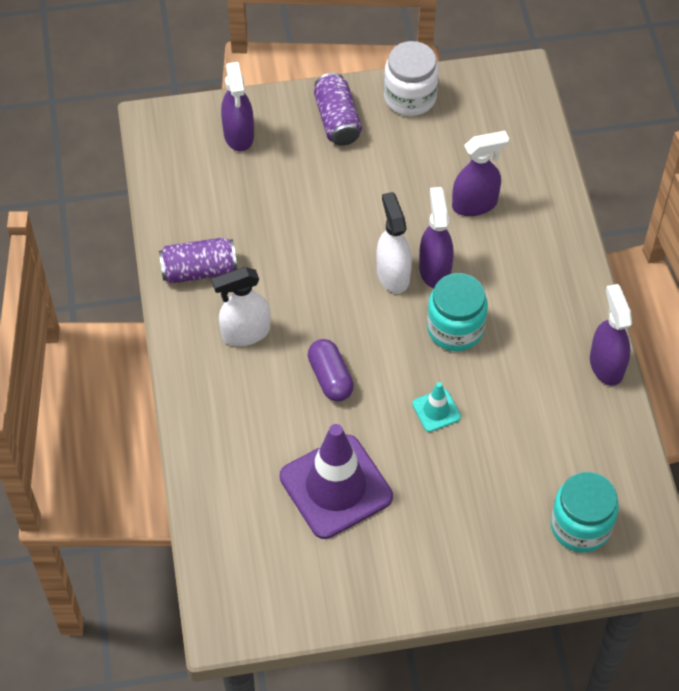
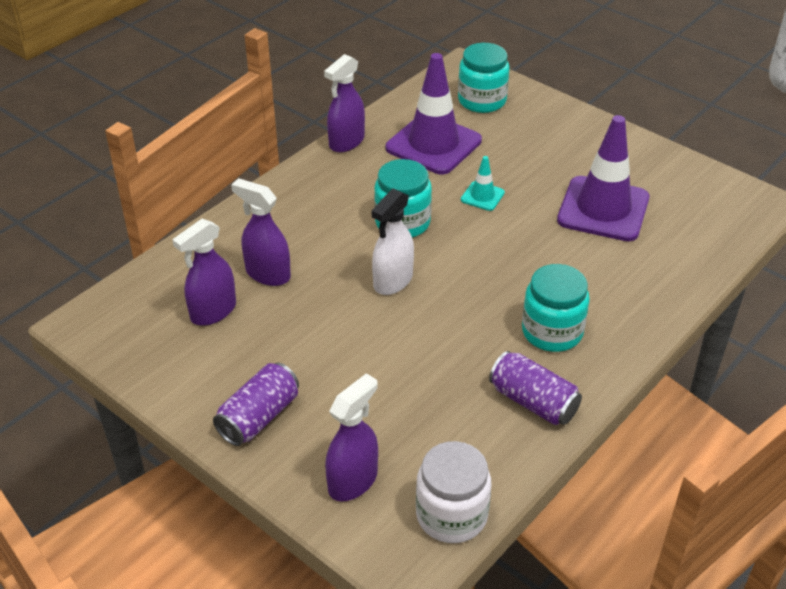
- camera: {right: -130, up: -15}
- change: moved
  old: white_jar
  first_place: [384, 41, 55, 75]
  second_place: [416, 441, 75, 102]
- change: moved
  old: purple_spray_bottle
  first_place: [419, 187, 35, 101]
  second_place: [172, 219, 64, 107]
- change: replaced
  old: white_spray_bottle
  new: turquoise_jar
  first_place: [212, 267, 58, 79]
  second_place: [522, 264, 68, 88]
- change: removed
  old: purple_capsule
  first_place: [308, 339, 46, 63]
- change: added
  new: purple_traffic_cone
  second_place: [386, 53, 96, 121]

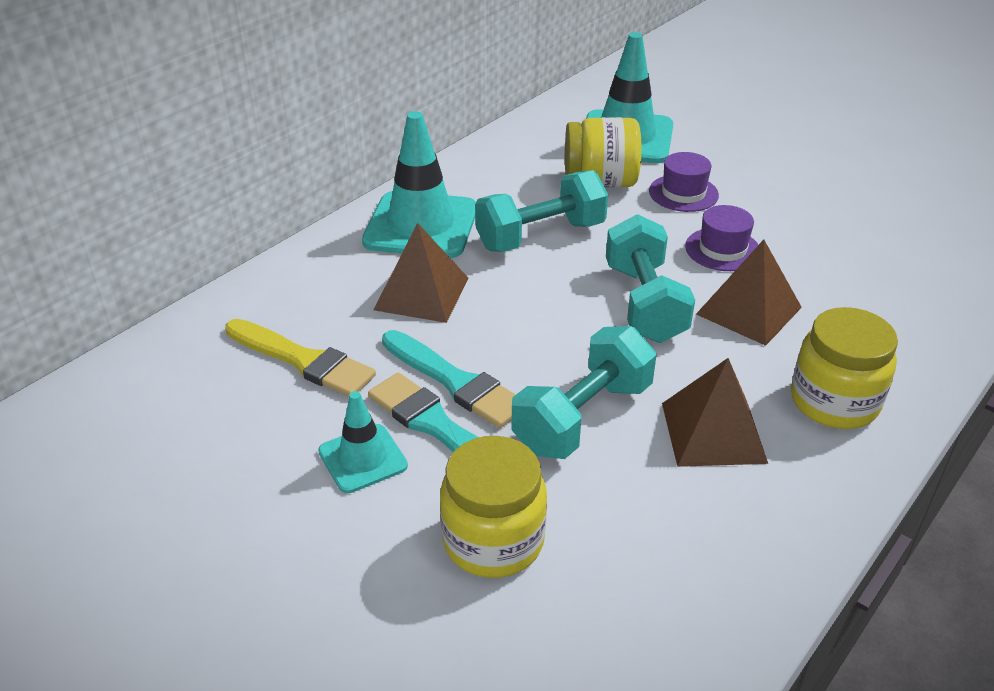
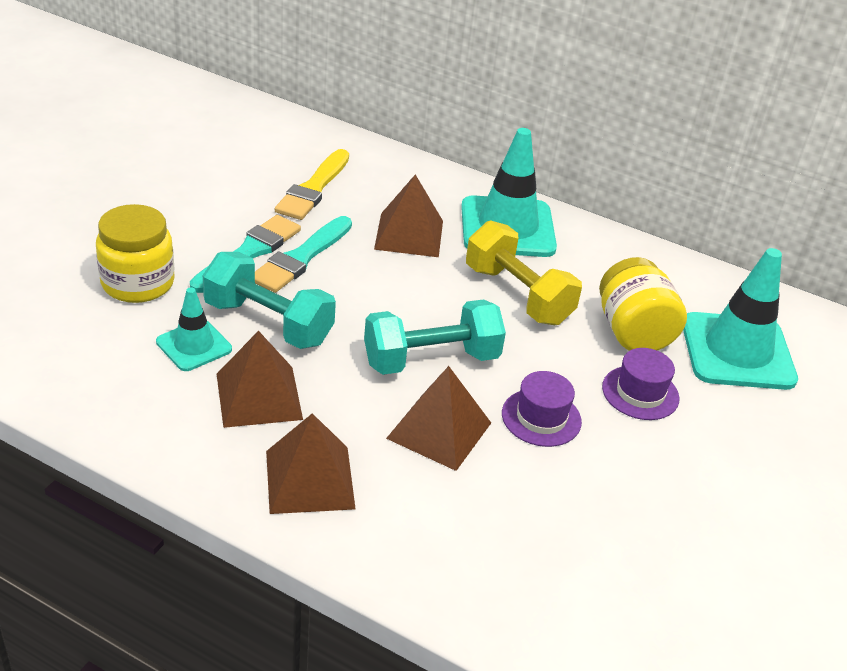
- camera: {right: 75, up: 0}
- change: recoloured
  old: turquoise_dumbbell
  new: yellow_dumbbell
  first_place: [475, 170, 133, 82]
  second_place: [466, 220, 116, 105]
- change: replaced
  old: yellow_jar
  new: brown_pyramid
  first_place: [791, 307, 107, 122]
  second_place: [266, 413, 90, 101]
- change: moved
  old: turquoise_traffic_cone
  first_place: [318, 391, 90, 102]
  second_place: [156, 287, 76, 84]

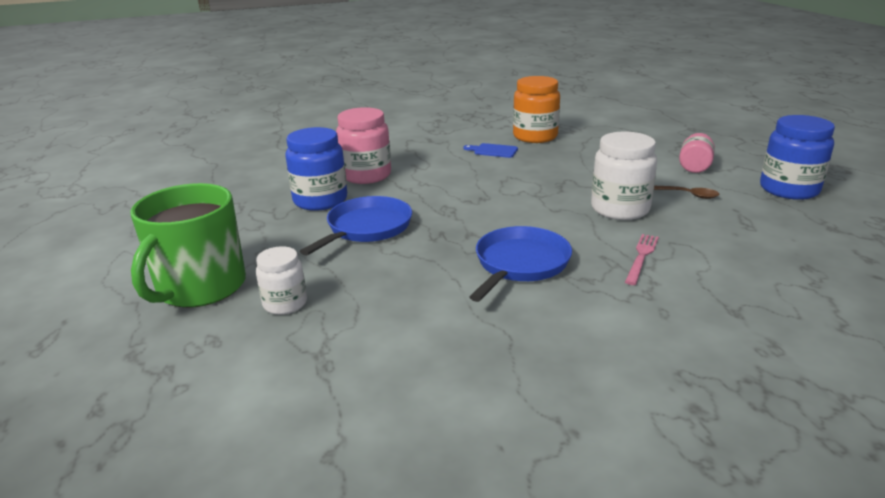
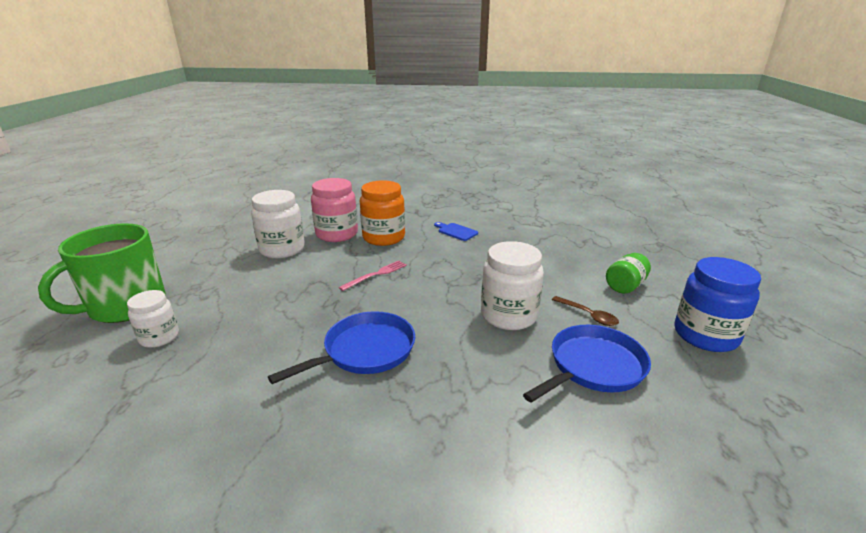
- camera: {right: 20, up: 0}
- change: moved
  old: orange_jar
  first_place: [513, 76, 47, 67]
  second_place: [360, 180, 45, 66]
- change: recoloured
  old: blue_jar
  new: white_jar
  first_place: [285, 127, 62, 84]
  second_place: [251, 190, 54, 69]
- change: recoloured
  old: pink_jar
  new: green_jar
  first_place: [679, 133, 36, 40]
  second_place: [606, 253, 45, 41]
- change: moved
  old: blue_pan
  first_place: [300, 196, 112, 60]
  second_place: [523, 325, 128, 78]
- change: moved
  old: pink_fork
  first_place: [625, 234, 34, 51]
  second_place: [339, 261, 68, 30]

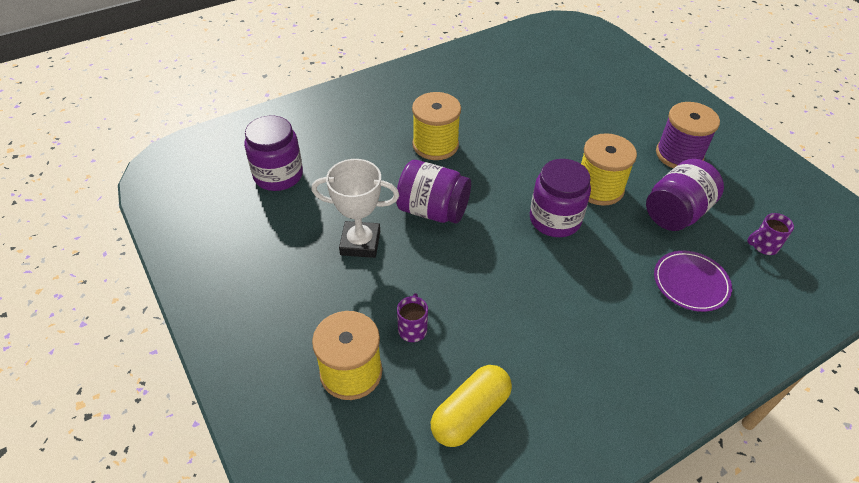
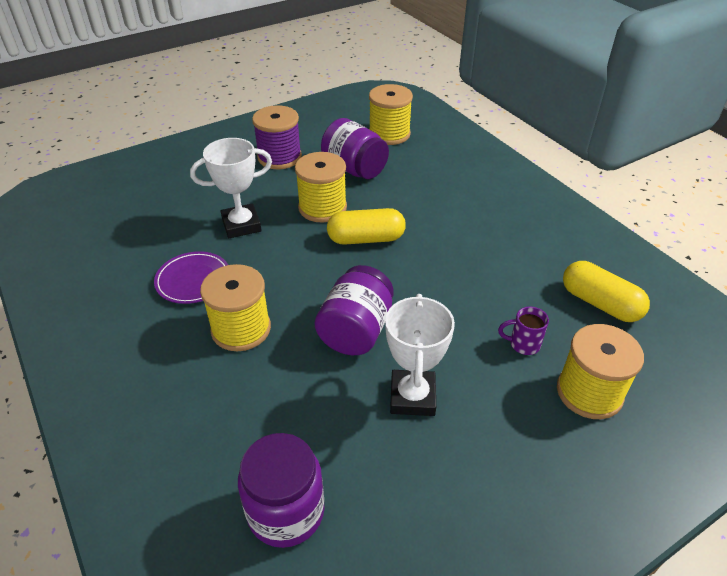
- camera: {right: -90, up: -5}
- change: replaced
  old: purple_jar
  new: yellow_capsule
  first_place: [530, 159, 61, 78]
  second_place: [327, 208, 79, 37]
- change: replaced
  old: purple_mug
  new: yellow_spool
  first_place: [747, 213, 47, 42]
  second_place: [369, 84, 44, 61]
- change: moved
  old: purple_plate
  first_place: [654, 251, 78, 61]
  second_place: [154, 251, 74, 53]
- change: added
  new: white_trophy
  second_place: [190, 138, 82, 100]

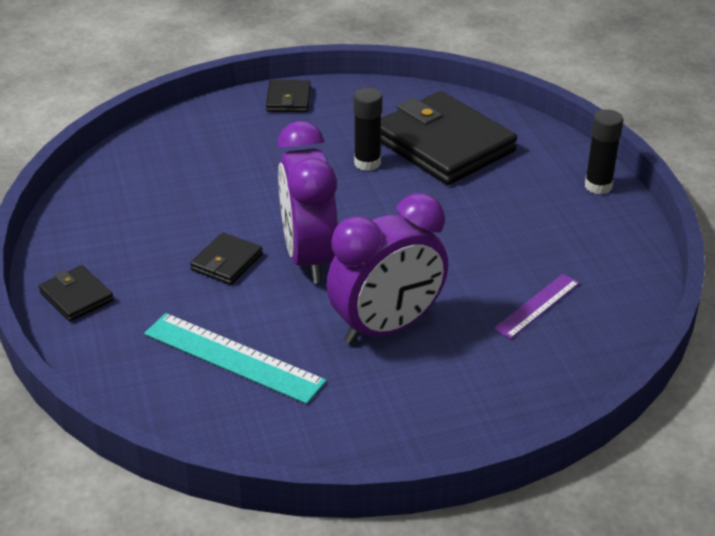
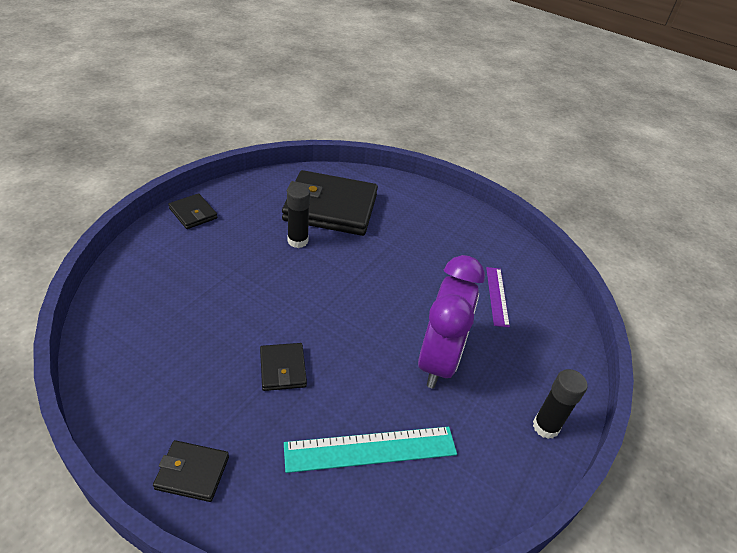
- camera: {right: -45, up: 5}
- change: moved
  old: black_glue_stick
  first_place: [585, 109, 38, 85]
  second_place: [533, 369, 54, 70]
- change: removed
  old: purple_clock
  first_place: [277, 121, 61, 162]

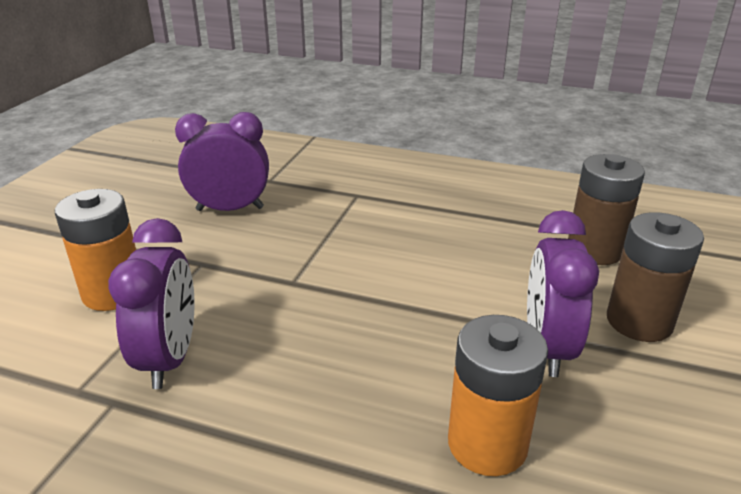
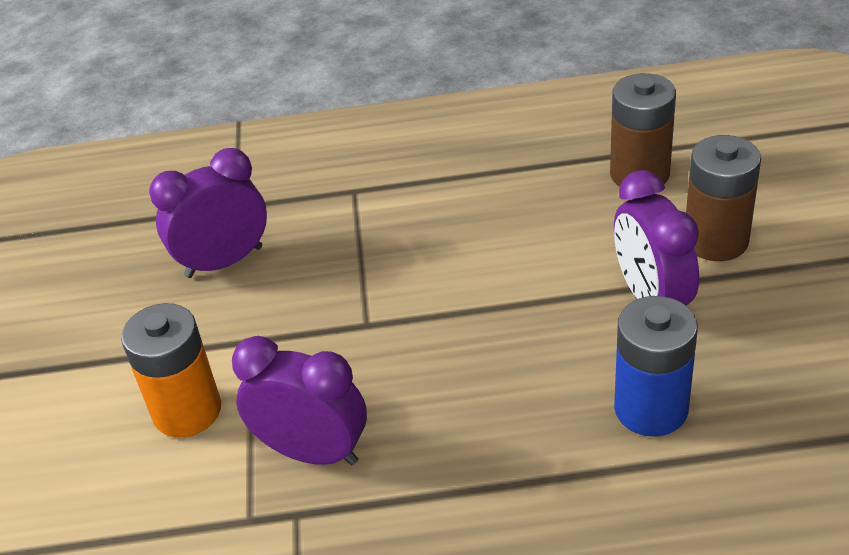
- camera: {right: -20, up: 10}
- change: turned
  old: purple_clock
  first_place: [108, 218, 87, 171]
  second_place: [232, 336, 135, 129]
  degrees: -45
- change: recoloured
  old: orange_battery
  new: blue_battery
  first_place: [448, 315, 100, 161]
  second_place: [614, 296, 84, 141]

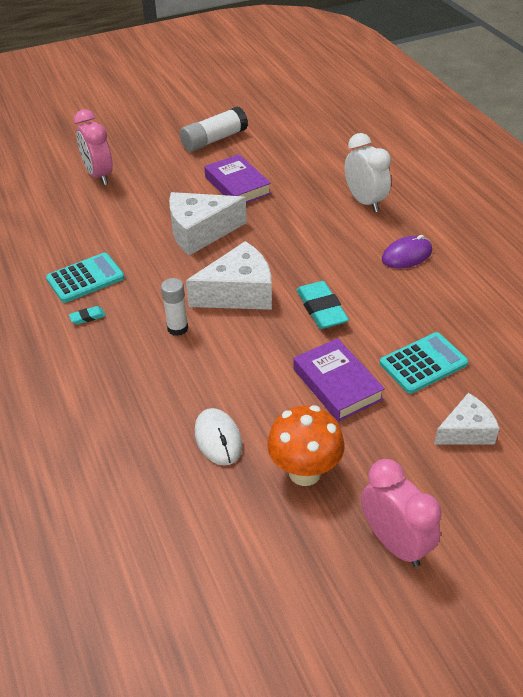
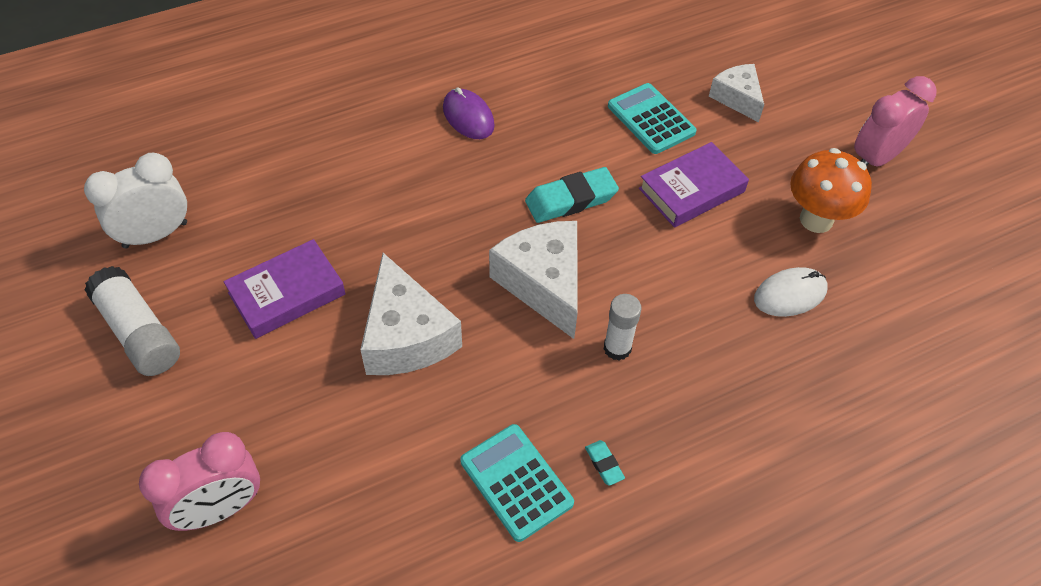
- camera: {right: -95, up: 10}
- change: moved
  old: white_clock
  first_place: [345, 133, 46, 79]
  second_place: [84, 153, 103, 95]

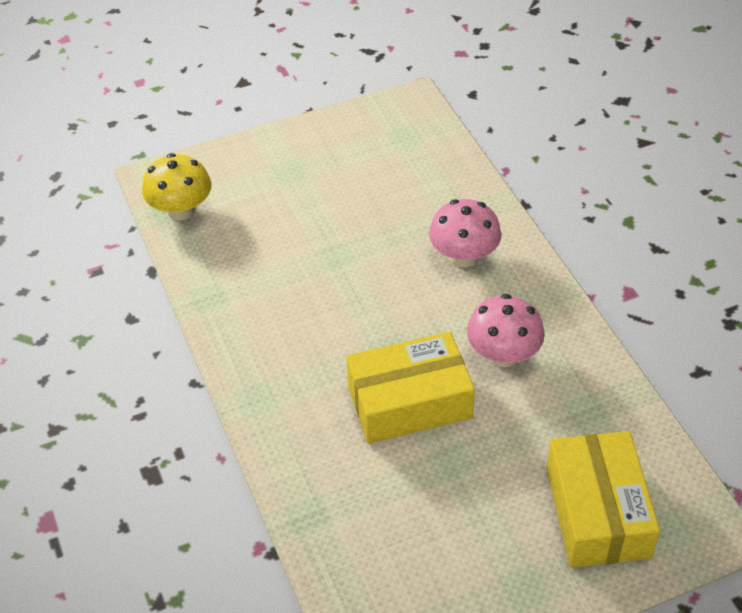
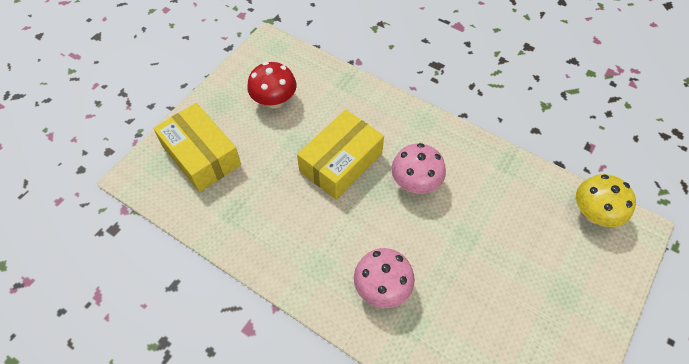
- camera: {right: 145, up: 10}
- change: moved
  old: pink_mushroom
  first_place: [467, 294, 78, 73]
  second_place: [391, 143, 55, 51]
- change: added
  new: red_mushroom
  second_place: [247, 62, 50, 46]

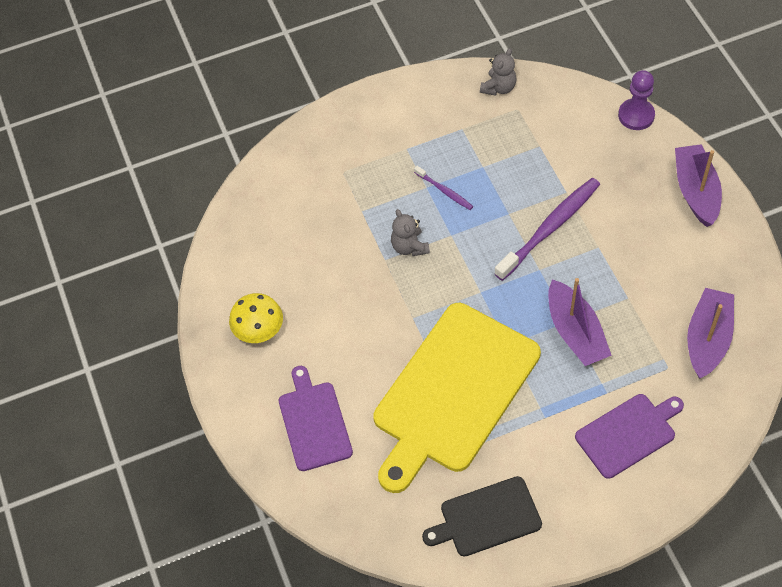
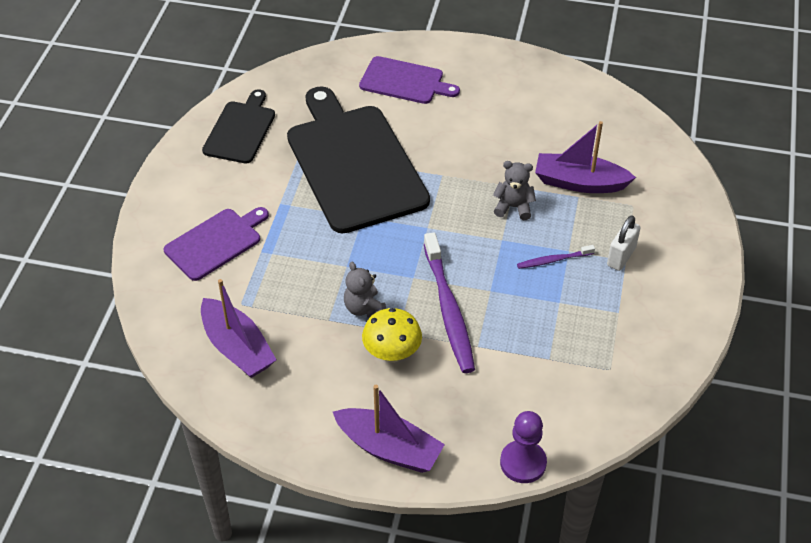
- camera: {right: 120, up: -10}
- change: moved
  old: grey_teddy_bear
  first_place: [480, 48, 36, 48]
  second_place: [344, 262, 42, 56]
- change: moved
  old: purple_boat
  first_place: [548, 278, 64, 88]
  second_place: [535, 121, 101, 72]
- change: moved
  old: yellow_mushroom
  first_place: [229, 293, 54, 50]
  second_place: [362, 308, 60, 55]
- change: recoloured
  old: yellow_cutting_board
  new: black_cutting_board
  first_place: [374, 303, 167, 190]
  second_place: [287, 86, 143, 147]
- change: turned
  old: purple_cutting_board
  first_place: [575, 394, 109, 85]
  second_place: [164, 207, 105, 74]
  degrees: -135
- change: added
  new: white_padlock
  second_place: [607, 216, 34, 55]

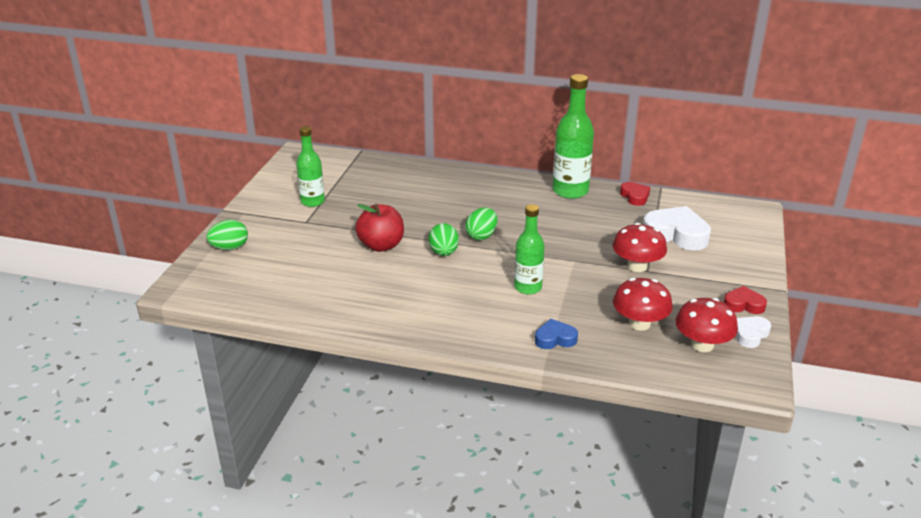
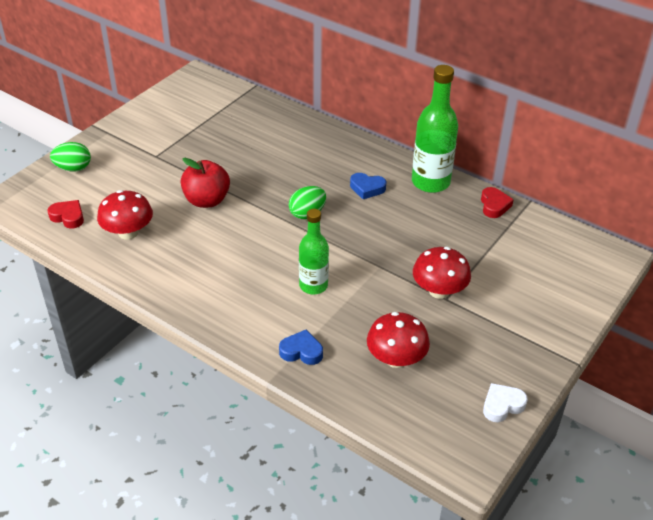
- camera: {right: 20, up: 10}
- change: removed
  old: green_bottle
  first_place: [296, 126, 29, 81]
- change: removed
  old: white_heart
  first_place: [643, 206, 68, 44]
- change: removed
  old: green_egg
  first_place: [428, 223, 31, 33]
- change: moved
  old: red_heart
  first_place: [724, 286, 43, 28]
  second_place: [47, 200, 37, 29]
- change: moved
  old: red_mushroom
  first_place: [675, 298, 63, 54]
  second_place: [97, 190, 56, 50]
- change: added
  new: blue_heart
  second_place: [350, 173, 36, 26]

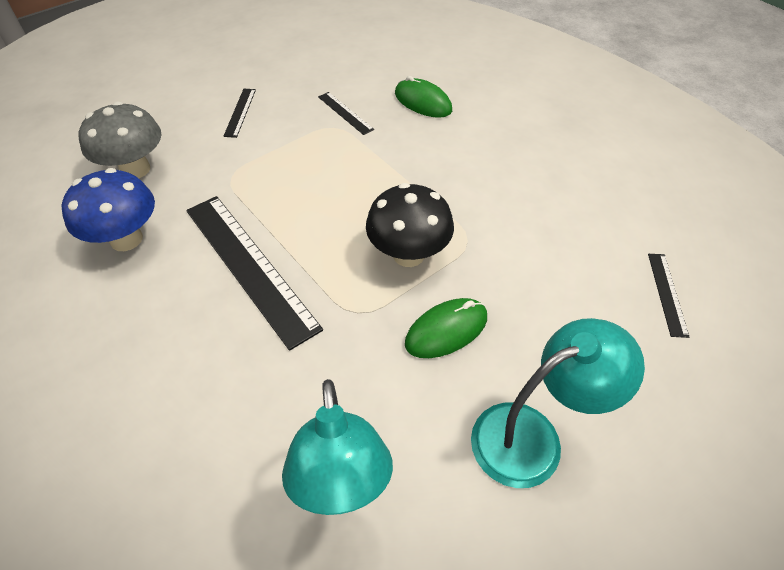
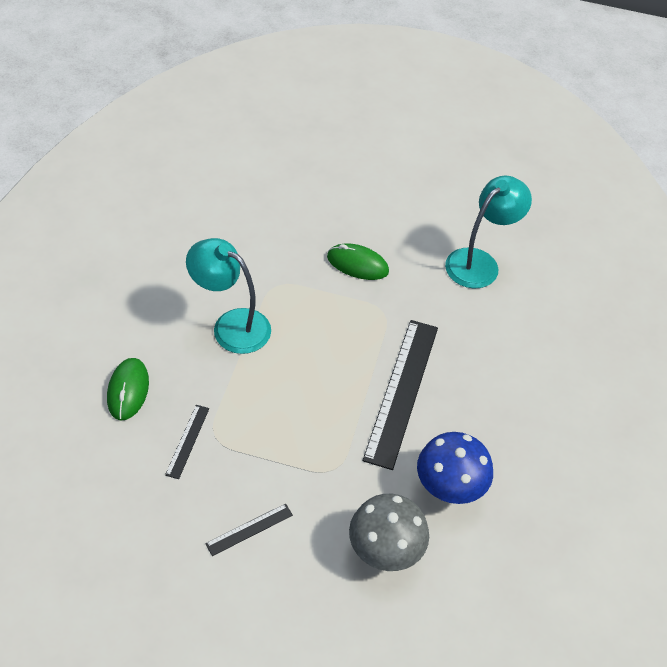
- camera: {right: -130, up: 0}
- change: removed
  old: black_mushroom
  first_place: [366, 183, 88, 84]
- change: removed
  old: black_ruler
  first_place: [648, 254, 41, 84]
- change: moved
  old: turquoise_lamp
  first_place: [471, 318, 174, 170]
  second_place: [186, 238, 85, 116]

